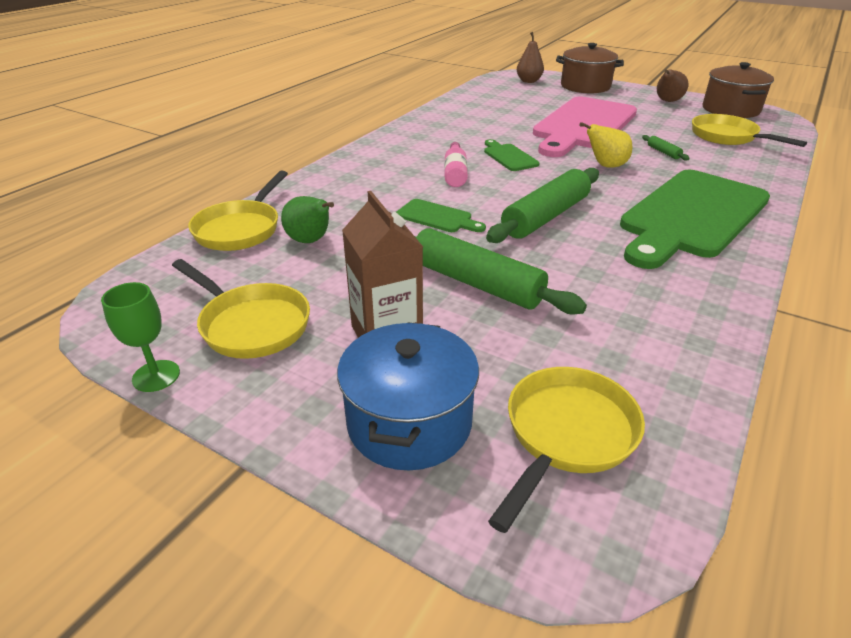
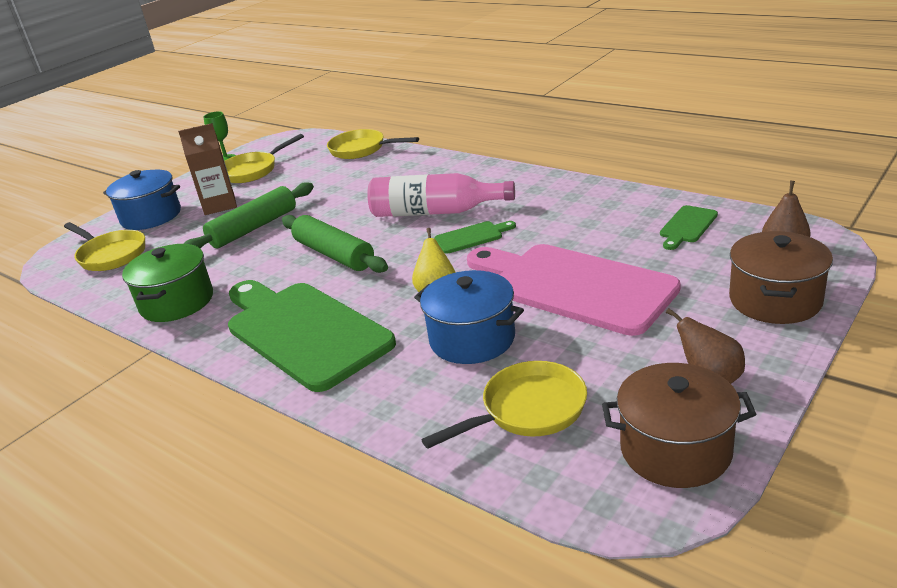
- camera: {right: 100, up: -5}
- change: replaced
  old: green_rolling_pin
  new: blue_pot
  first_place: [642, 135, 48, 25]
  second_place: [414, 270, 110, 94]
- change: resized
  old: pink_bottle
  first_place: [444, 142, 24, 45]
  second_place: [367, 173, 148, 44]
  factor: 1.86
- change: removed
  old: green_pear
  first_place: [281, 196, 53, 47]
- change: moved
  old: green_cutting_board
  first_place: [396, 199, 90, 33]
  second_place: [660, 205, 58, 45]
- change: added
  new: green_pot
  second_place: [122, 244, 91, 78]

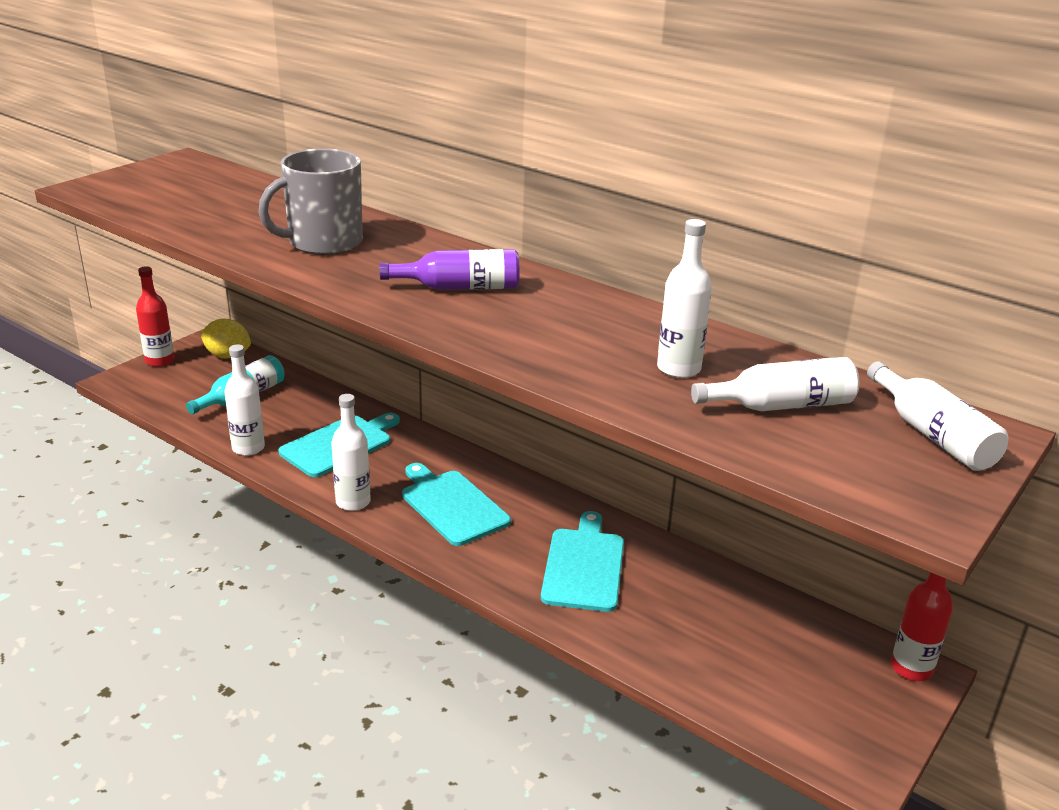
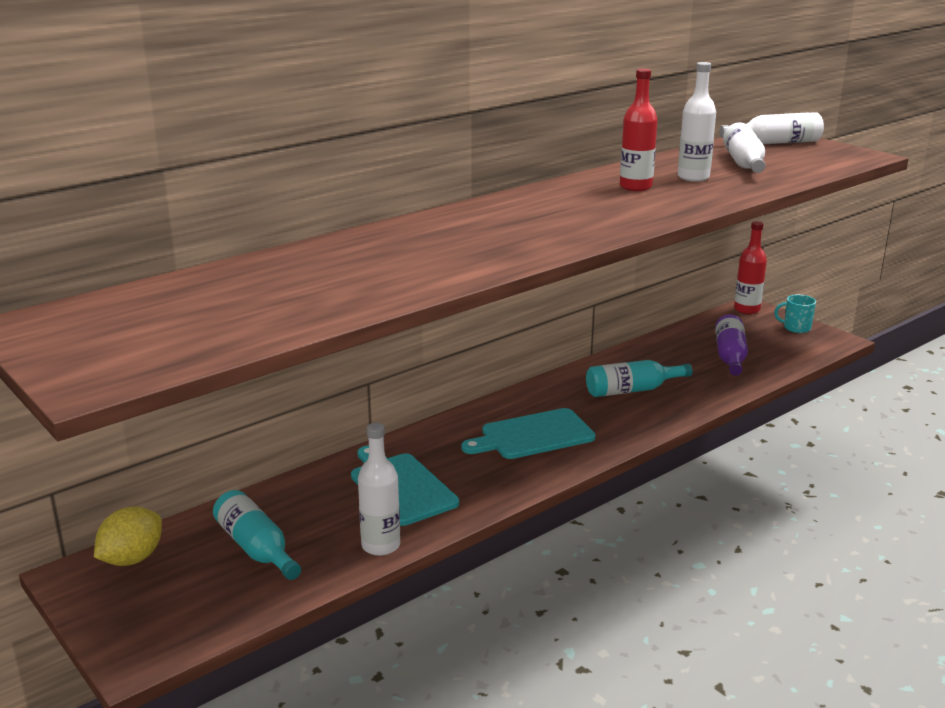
- camera: {right: -75, up: -5}
- change: removed
  old: grey_mug
  first_place: [258, 148, 105, 107]
- change: moved
  old: purple_bottle
  first_place: [379, 249, 141, 41]
  second_place: [715, 314, 33, 62]
- change: moved
  old: red_bottle
  first_place: [136, 266, 38, 101]
  second_place: [620, 68, 38, 123]
- change: removed
  old: white_bottle
  first_place: [331, 394, 40, 117]
- change: replaced
  old: turquoise_cutting_board
  new: turquoise_bottle
  first_place: [541, 511, 83, 101]
  second_place: [586, 360, 106, 37]
- change: added
  new: turquoise_mug
  second_place: [774, 295, 42, 38]

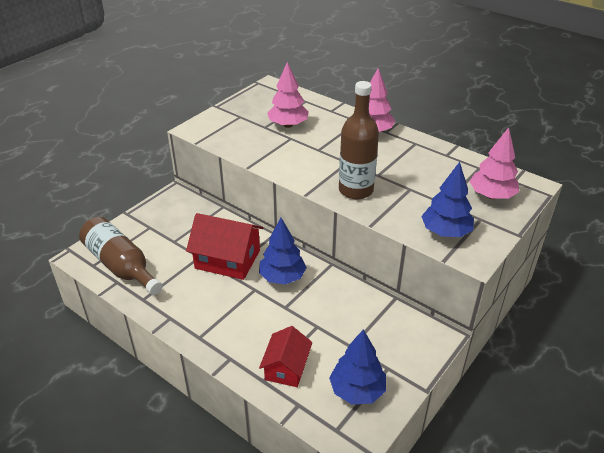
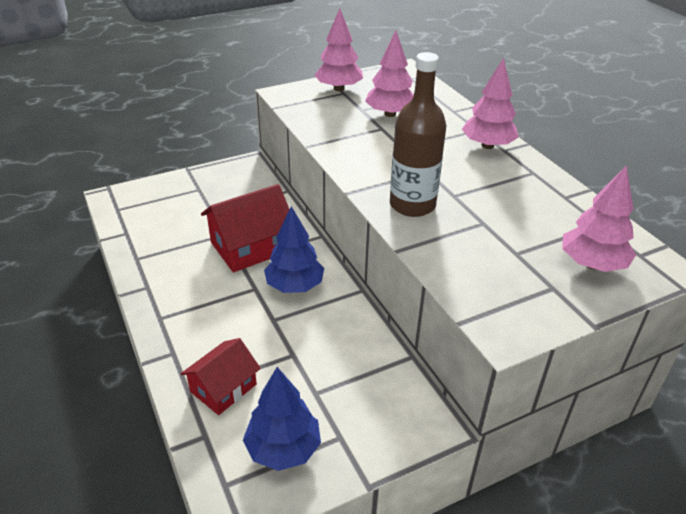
- camera: {right: 25, up: 0}
- change: removed
  old: blue_tree
  first_place: [421, 162, 53, 75]
- change: turned
  old: red_house
  first_place: [186, 213, 78, 67]
  second_place: [201, 184, 89, 88]
  degrees: -75
- change: removed
  old: brown_bottle
  first_place: [79, 217, 84, 78]
- change: added
  new: pink_tree
  second_place: [314, 8, 49, 83]

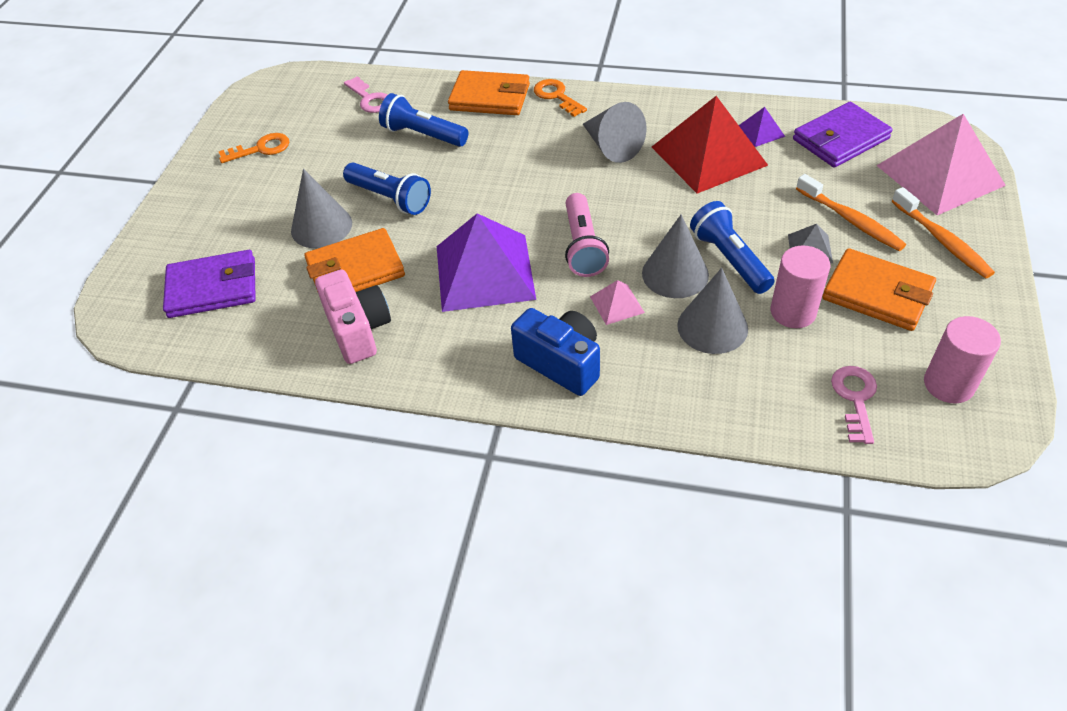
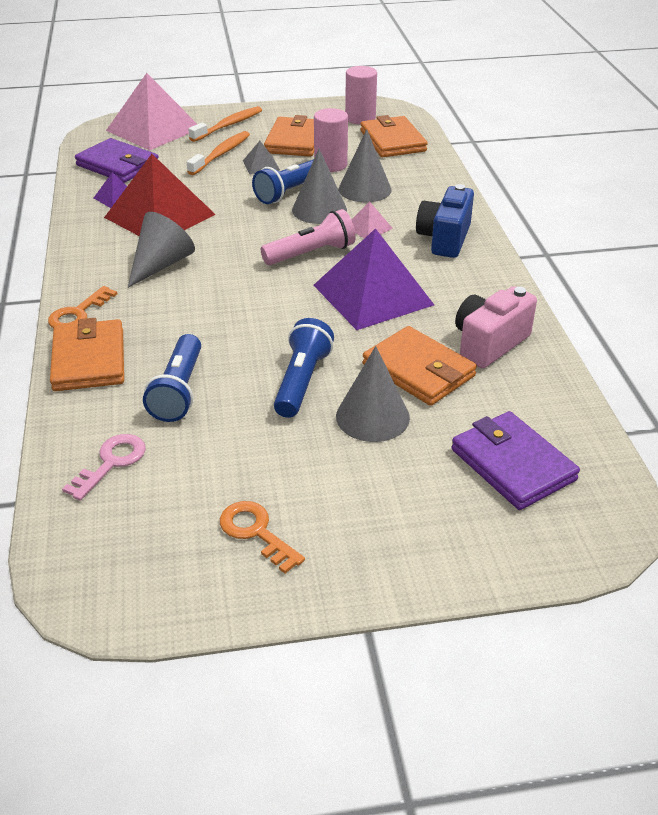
- camera: {right: -115, up: -10}
- change: replaced
  old: pink_key
  new: orange_wallet
  first_place: [831, 366, 46, 78]
  second_place: [360, 115, 68, 42]

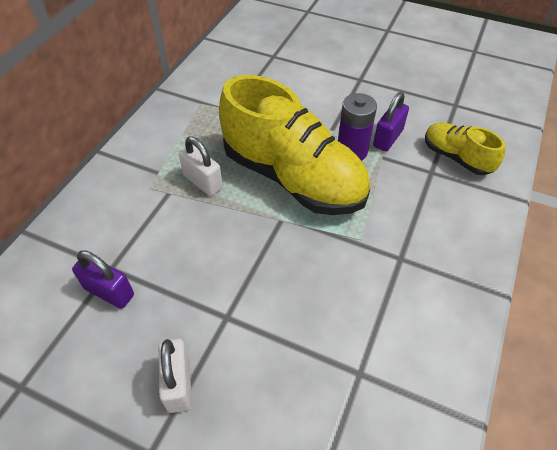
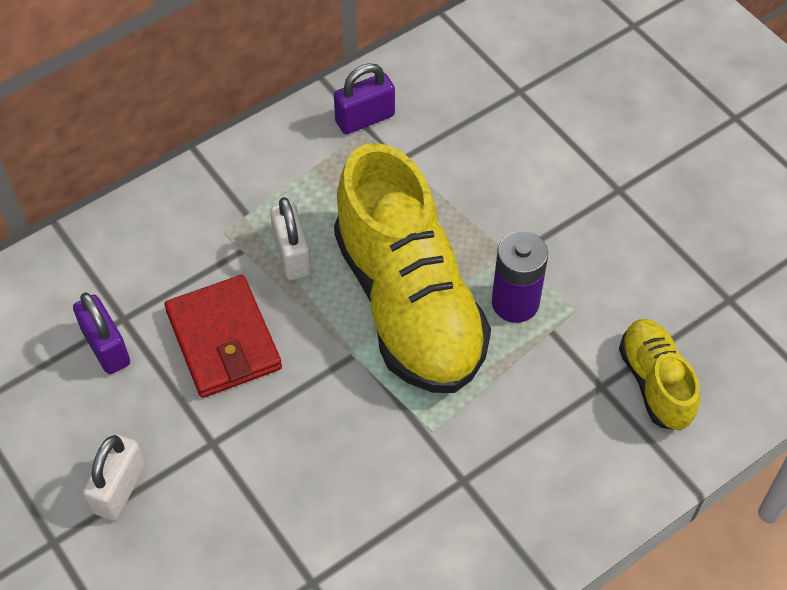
- camera: {right: 30, up: 5}
- change: moved
  old: purple_padlock
  first_place: [373, 92, 36, 59]
  second_place: [334, 63, 61, 71]
- change: added
  new: red_wallet
  second_place: [164, 275, 118, 123]

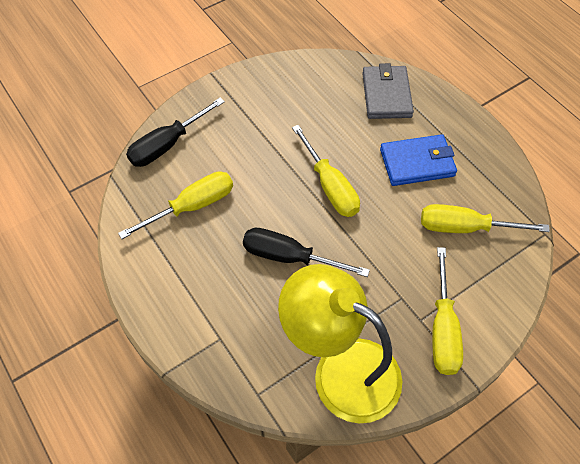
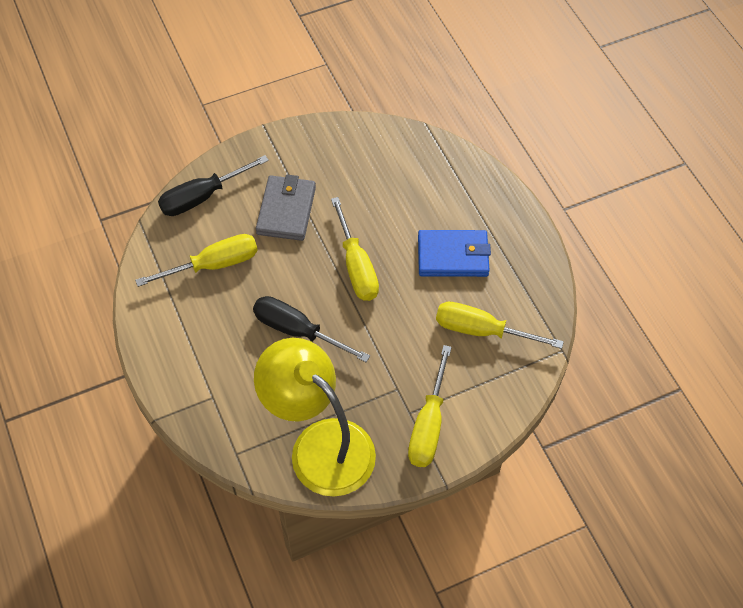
- camera: {right: 10, up: 0}
- change: moved
  old: grey_wallet
  first_place: [362, 63, 52, 56]
  second_place: [256, 175, 60, 66]

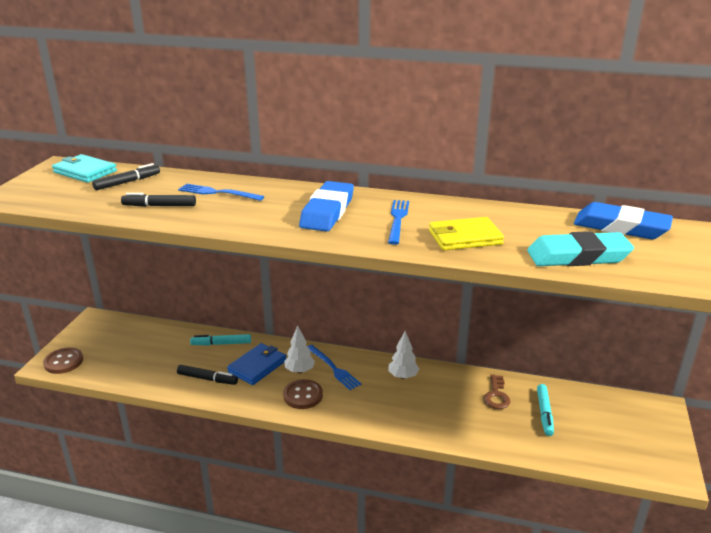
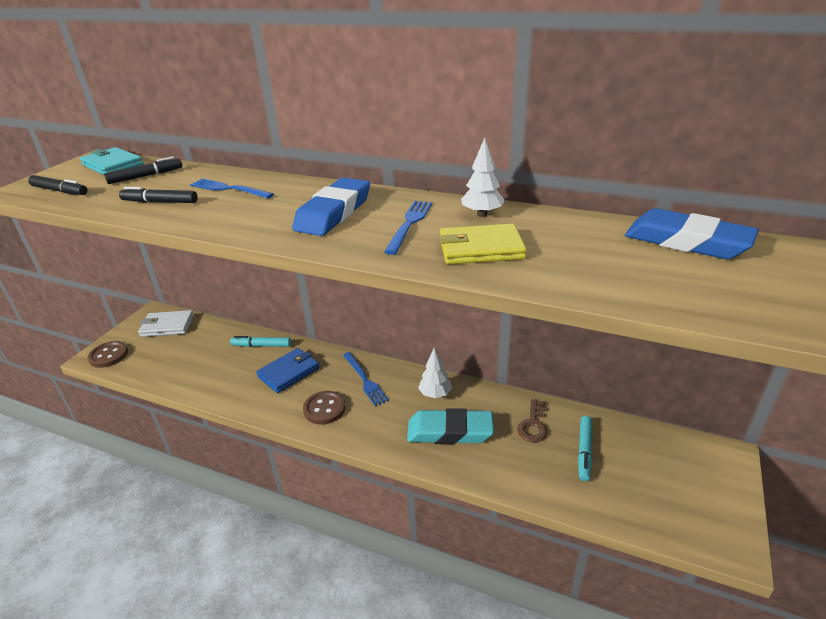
- camera: {right: 10, up: 5}
- change: moved
  old: turquoise_eraser
  first_place: [527, 231, 107, 35]
  second_place: [407, 408, 87, 36]
- change: moved
  old: white_tree
  first_place: [284, 325, 31, 48]
  second_place: [461, 138, 44, 79]
- change: moved
  old: black_marker
  first_place: [177, 365, 61, 20]
  second_place: [28, 175, 59, 20]
- change: added
  new: white_wallet
  second_place: [138, 310, 56, 27]

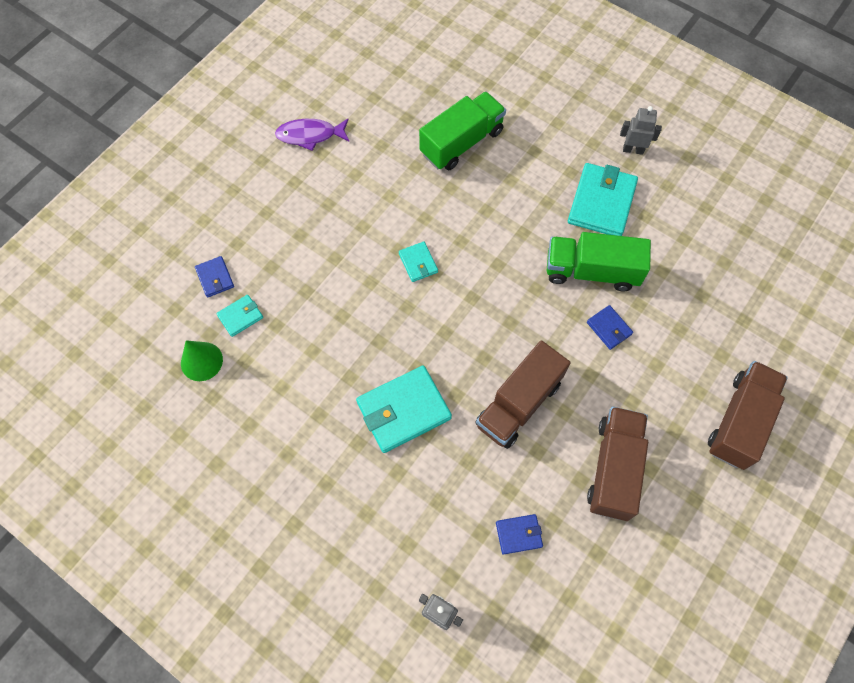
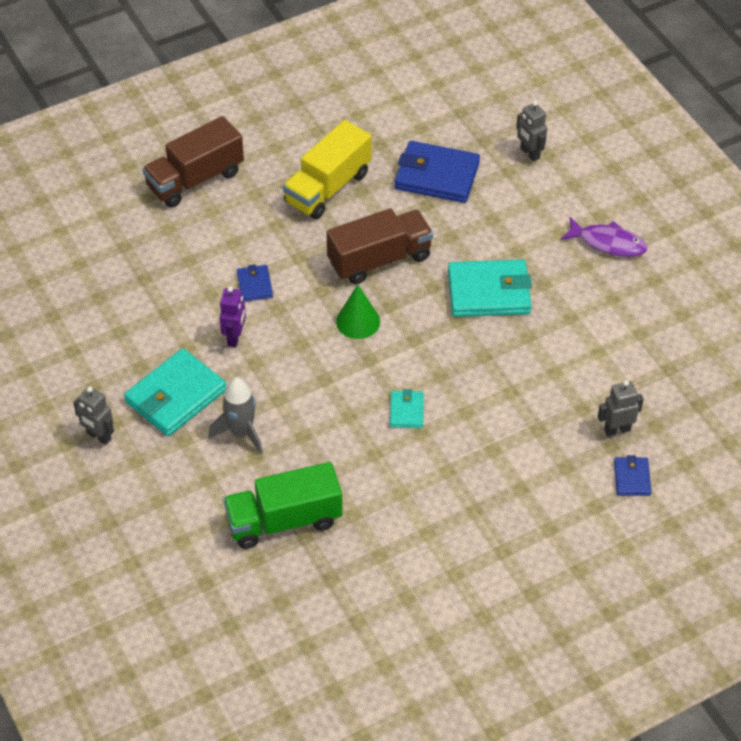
- camera: {right: -155, up: -15}
- change: moved
  old: purple_fish
  first_place: [275, 119, 75, 32]
  second_place: [561, 217, 86, 40]
- change: replaced
  old: green_truck
  new: purple_robot
  first_place: [547, 232, 104, 59]
  second_place: [220, 286, 26, 61]
- change: replaced
  old: turquoise_wallet
  new: grey_robot
  first_place: [216, 295, 47, 42]
  second_place: [598, 380, 46, 57]
- change: moved
  old: green_cone
  first_place: [181, 340, 42, 41]
  second_place: [336, 285, 44, 54]
- change: recoloured
  old: brown_truck
  new: yellow_truck
  first_place: [587, 407, 61, 114]
  second_place: [283, 120, 88, 100]
- change: resized
  old: blue_wallet
  first_place: [496, 514, 47, 41]
  second_place: [394, 141, 86, 62]
  factor: 1.98
- change: added
  new: grey_rocket
  second_place: [209, 377, 54, 78]

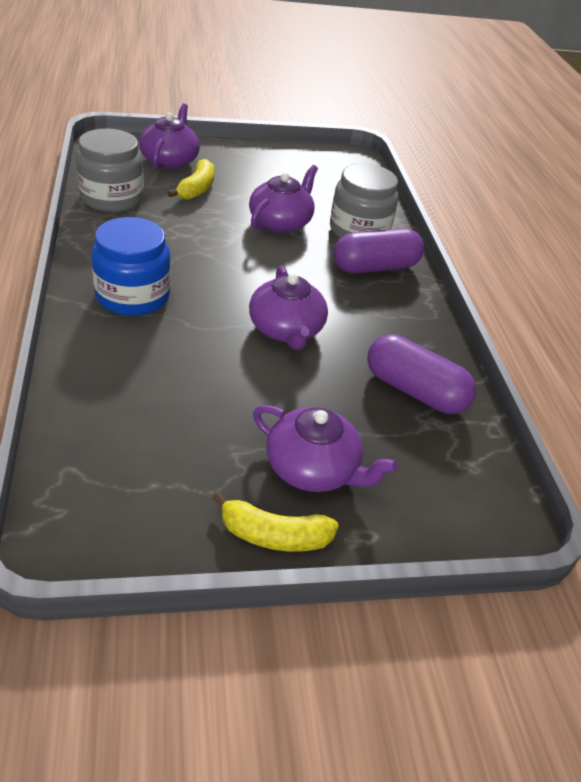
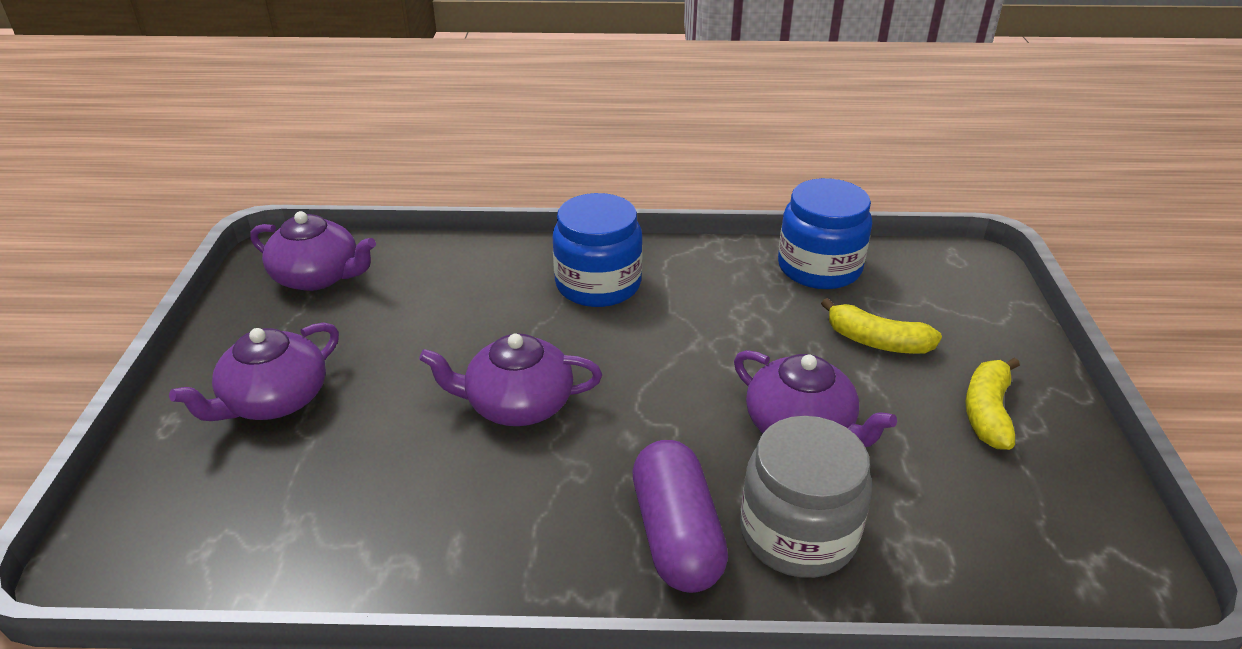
- camera: {right: 105, up: -5}
- change: moved
  old: purple_teapot
  first_place: [139, 103, 61, 66]
  second_place: [250, 211, 126, 80]
- change: recoloured
  old: grey_jar
  new: blue_jar
  first_place: [76, 129, 68, 83]
  second_place: [778, 178, 94, 111]
- change: removed
  old: purple_capsule
  first_place: [367, 334, 109, 80]
- change: moved
  old: yellow_banana
  first_place: [213, 492, 126, 60]
  second_place: [965, 358, 55, 92]

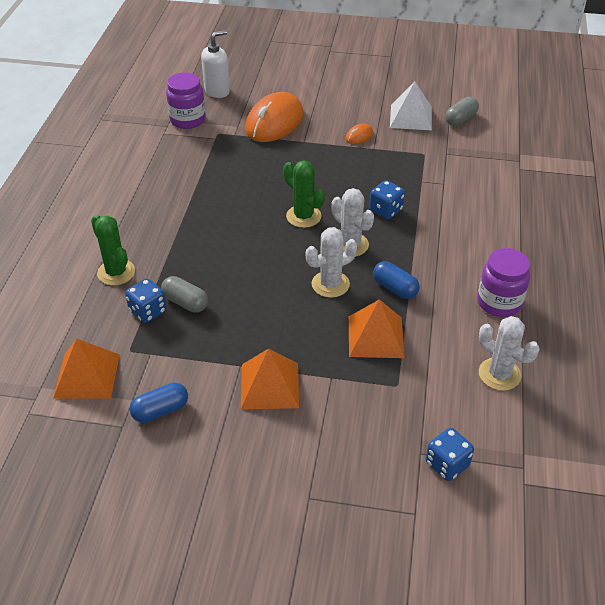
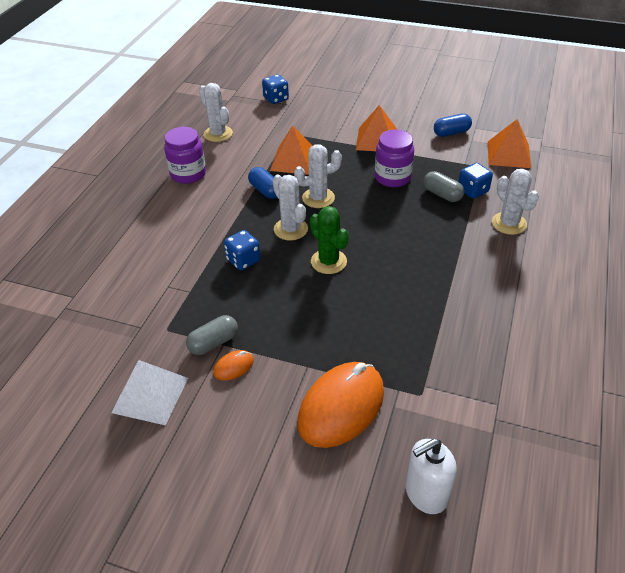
- camera: {right: -170, up: 0}
- change: moved
  old: purple_jar
  first_place: [166, 72, 40, 57]
  second_place: [375, 130, 39, 57]
- change: moved
  old: grey_capsule
  first_place: [445, 97, 34, 29]
  second_place: [186, 315, 52, 40]
- change: recoloured
  old: green_cactus
  new: white_cactus
  first_place: [91, 215, 44, 70]
  second_place: [492, 169, 47, 66]

